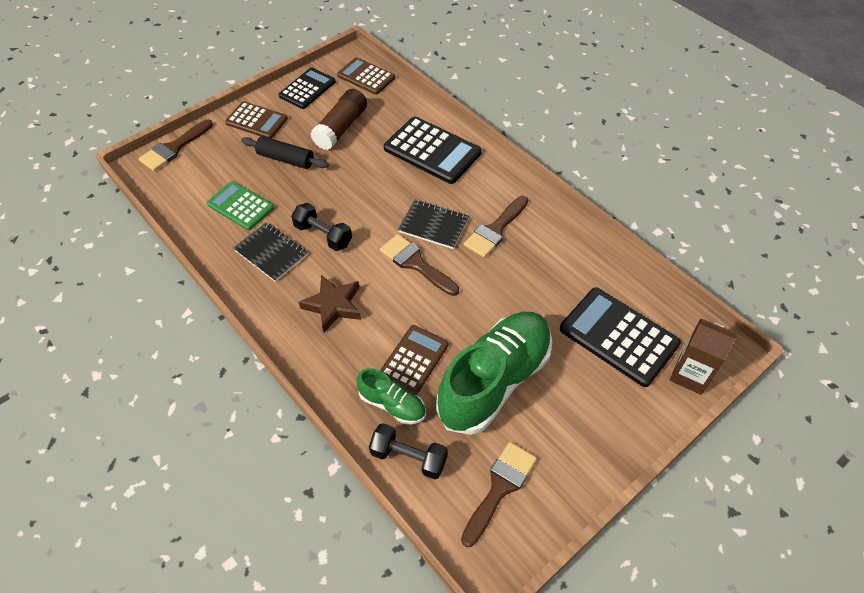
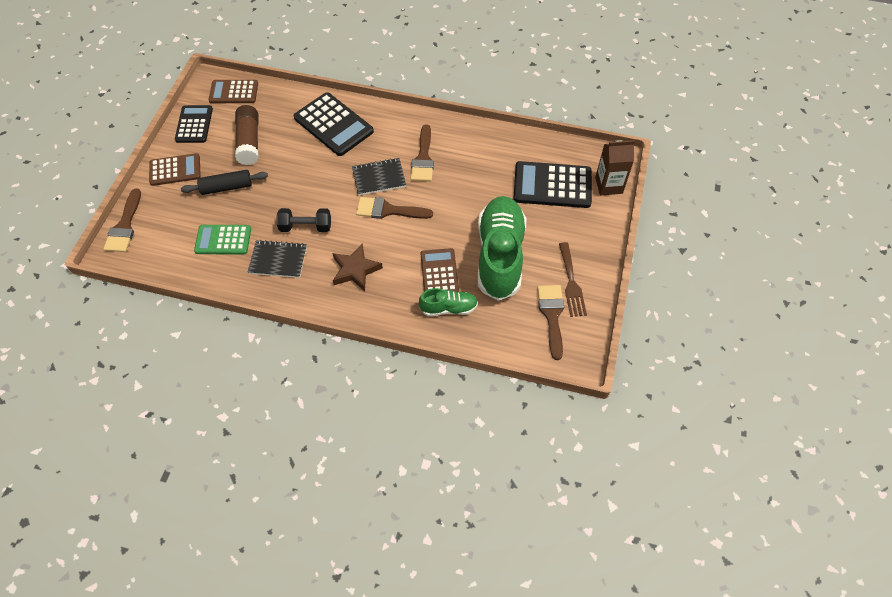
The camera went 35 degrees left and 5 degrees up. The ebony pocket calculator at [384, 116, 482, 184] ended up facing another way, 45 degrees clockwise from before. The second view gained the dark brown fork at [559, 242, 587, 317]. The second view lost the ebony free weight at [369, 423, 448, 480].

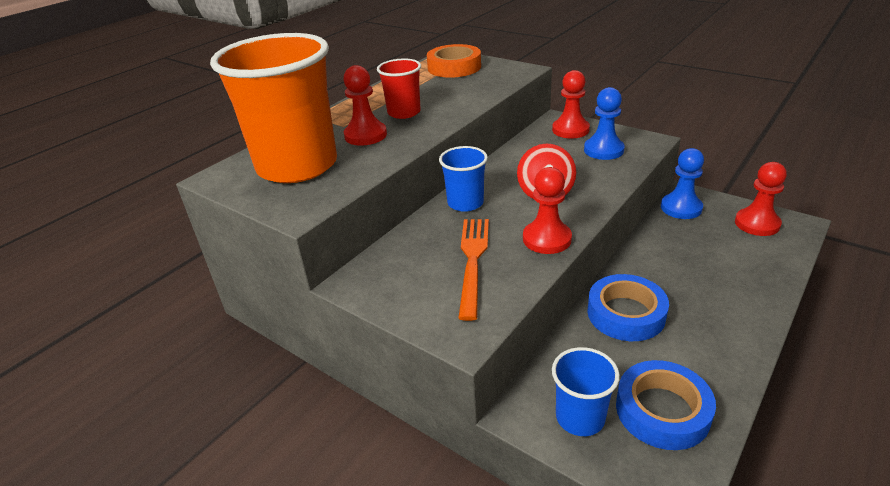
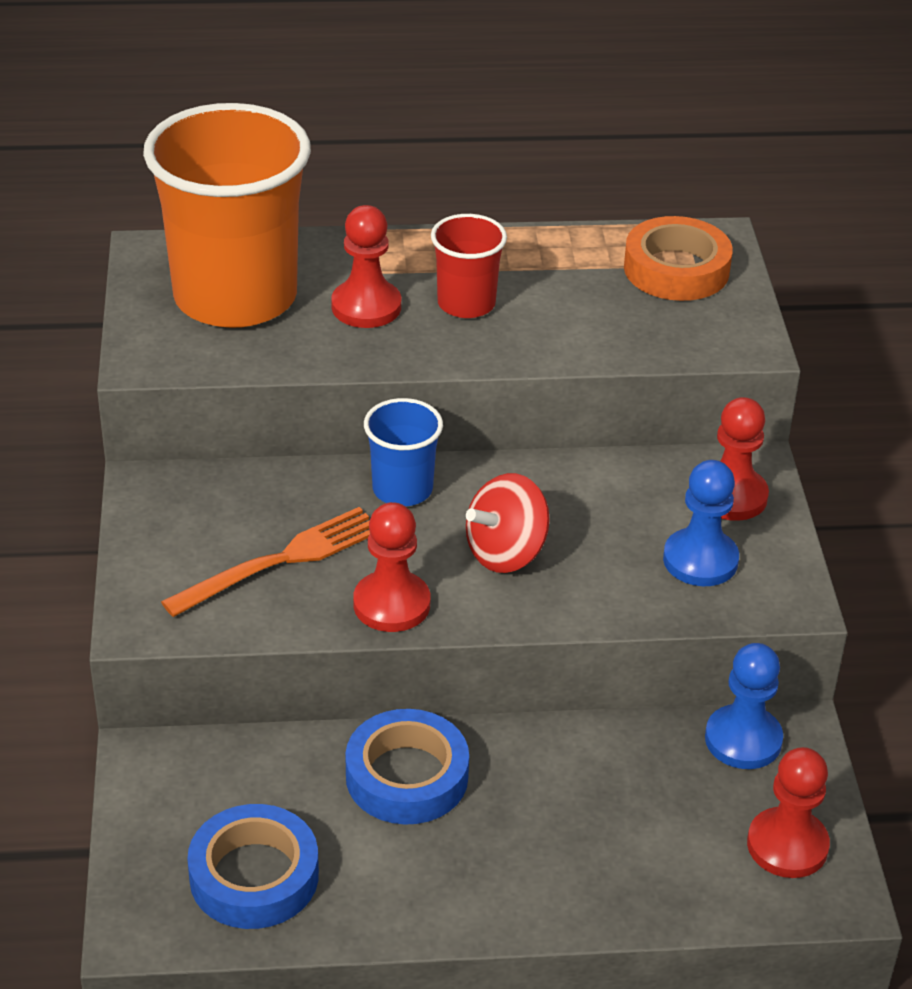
The camera went 45 degrees right and 5 degrees up. The second view lost the blue tumbler at [552, 347, 620, 436].

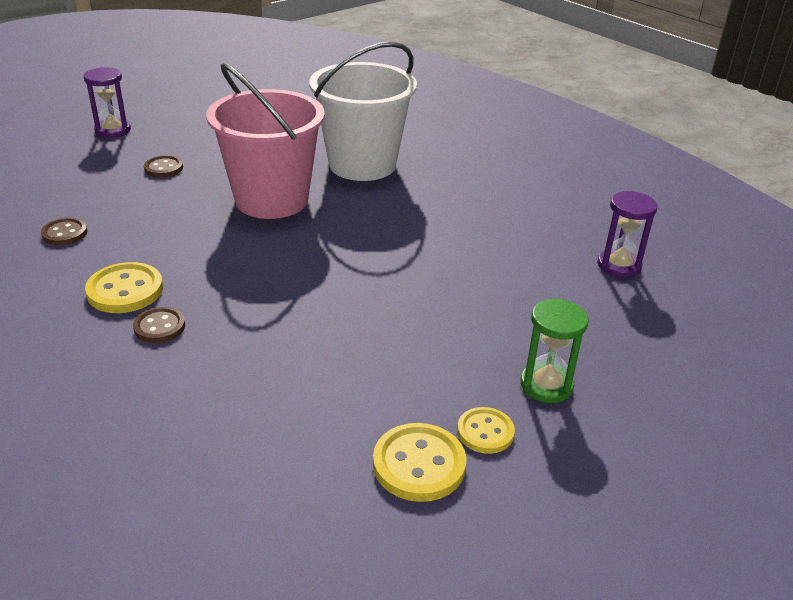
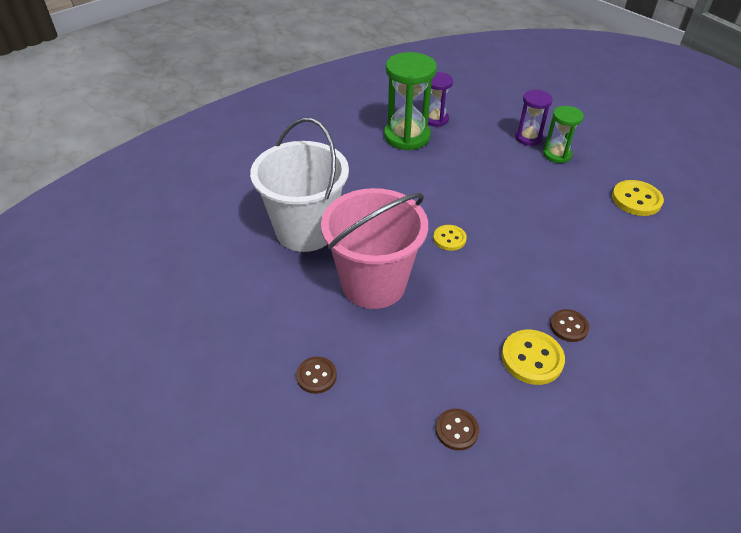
The camera went 90 degrees left and 10 degrees up. The second view gained the leaf-green hourglass at [384, 52, 437, 150]. The golden button ended up elsewhere, having gone from [457, 407, 515, 454] to [433, 225, 467, 251]. The purple hourglass ended up elsewhere, having gone from [84, 67, 131, 138] to [515, 90, 553, 146].

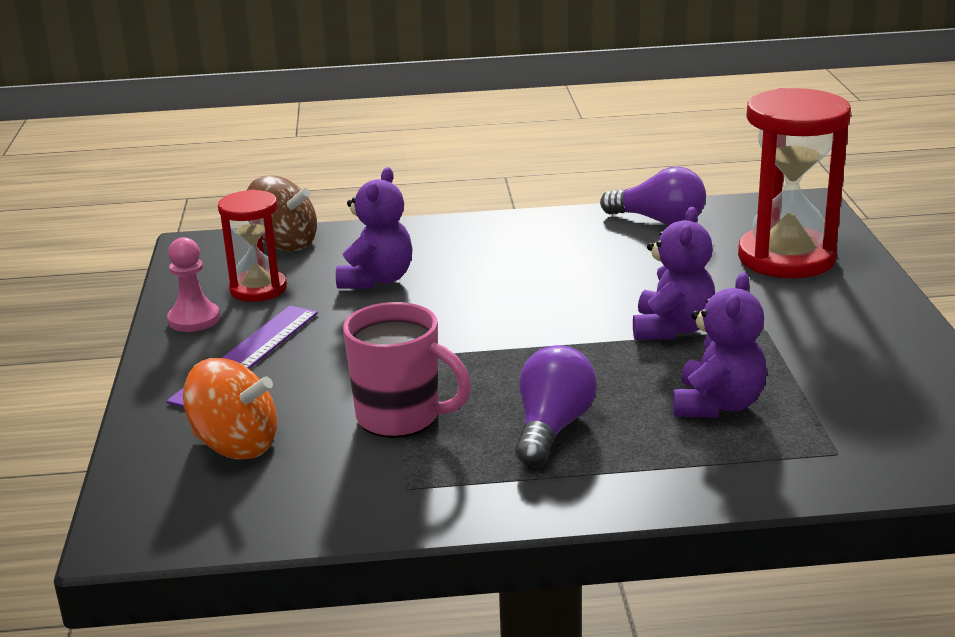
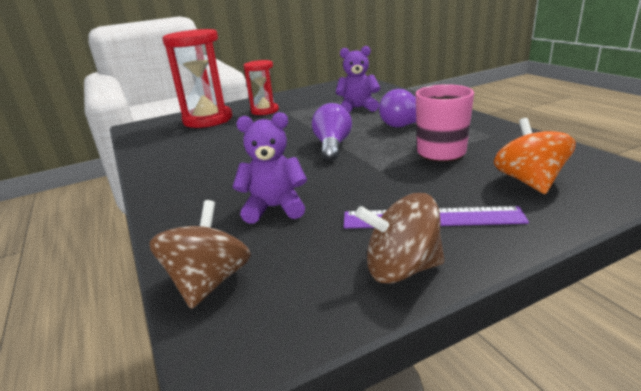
The camera went 110 degrees left and 0 degrees up. The crimson hourglass ended up elsewhere, having gone from [218, 190, 287, 302] to [243, 60, 279, 115]. The purple light bulb ended up elsewhere, having gone from [600, 167, 706, 225] to [312, 103, 352, 161]. Where the rose-pink game pawn stood at [167, 237, 220, 332], the dark brown toy top came to stand at [355, 193, 445, 283]. The second view lost the purple teddy bear at [633, 207, 715, 340].

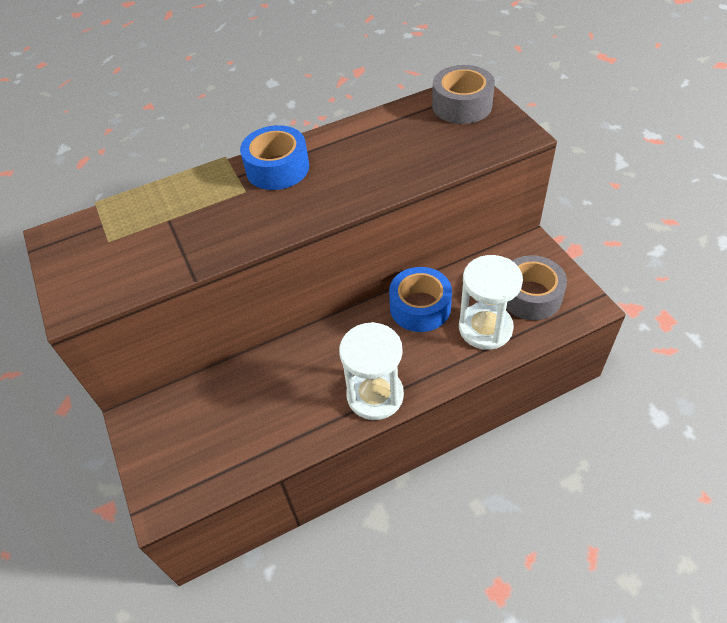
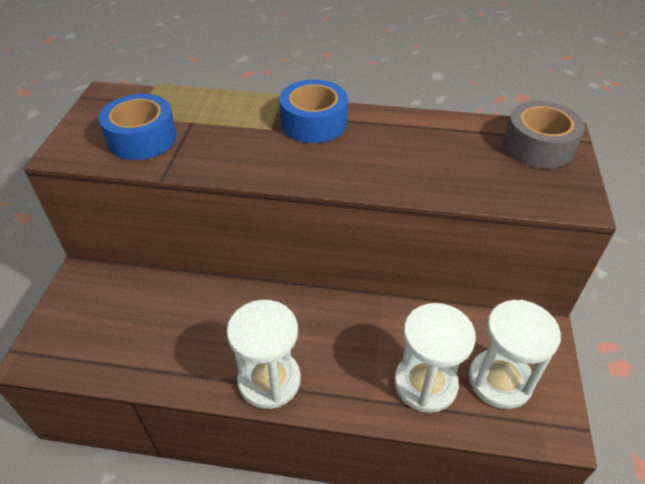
The camera went 30 degrees right and 5 degrees down. The blue roll of tape ended up elsewhere, having gone from [389, 267, 452, 332] to [99, 94, 177, 160]. Where the gray roll of tape stood at [506, 255, 567, 320], the snow-white hourglass came to stand at [469, 300, 561, 409].

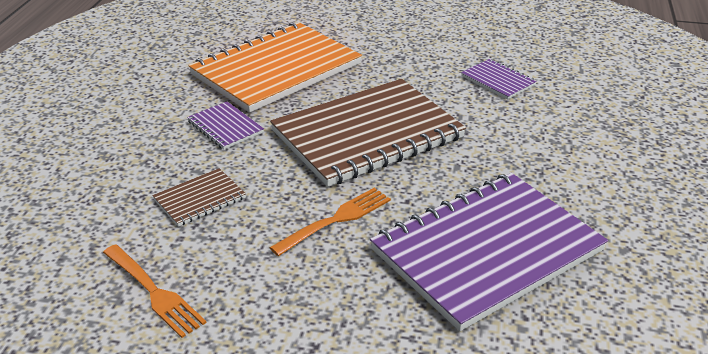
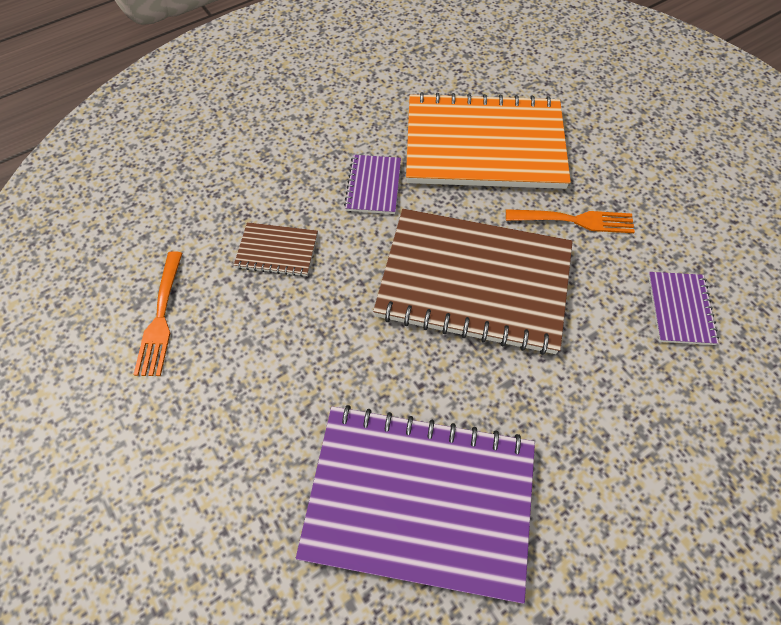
The camera went 45 degrees right and 25 degrees up. The orange-coloured fork ended up elsewhere, having gone from [270, 188, 391, 256] to [506, 209, 635, 233].

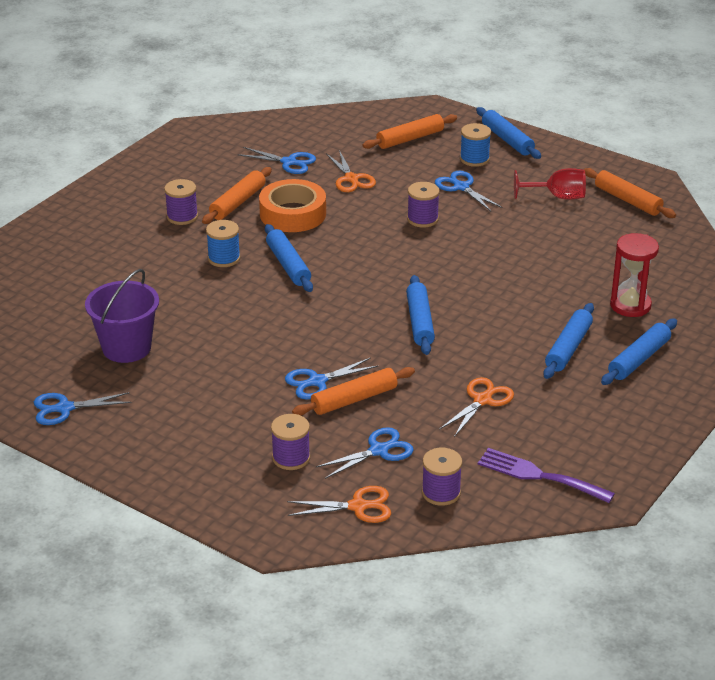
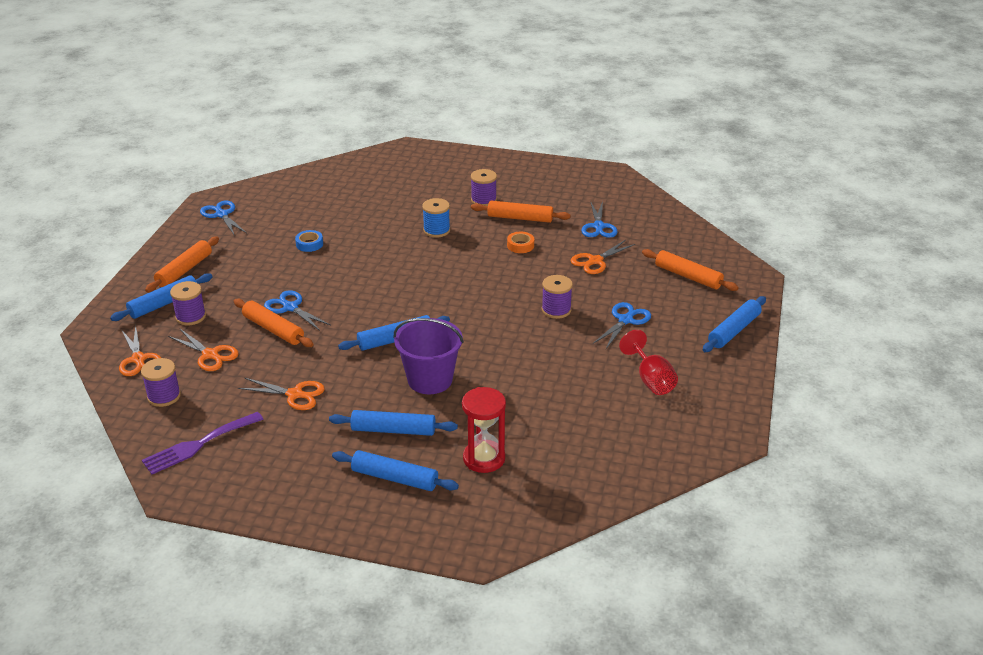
The camera went 70 degrees right and 0 degrees up. The blue rolling pin ended up elsewhere, having gone from [265, 224, 313, 292] to [110, 273, 213, 321]. The purple fork at [478, 448, 615, 503] ended up facing another way, 135 degrees counterclockwise from before. The orange-coloured rolling pin ended up elsewhere, having gone from [584, 168, 676, 218] to [145, 236, 219, 292]. What was the blue shears at [316, 427, 414, 479] turned into the orange-coloured shears at [168, 329, 238, 371]. The second view gained the blue roll of tape at [295, 230, 323, 252]. The purple pail ended up elsewhere, having gone from [85, 269, 159, 363] to [394, 318, 464, 394]. The size of the orange-coloured roll of tape at [259, 179, 326, 232] changed by a factor of 0.46. The second view lost the blue spool at [460, 123, 491, 167].

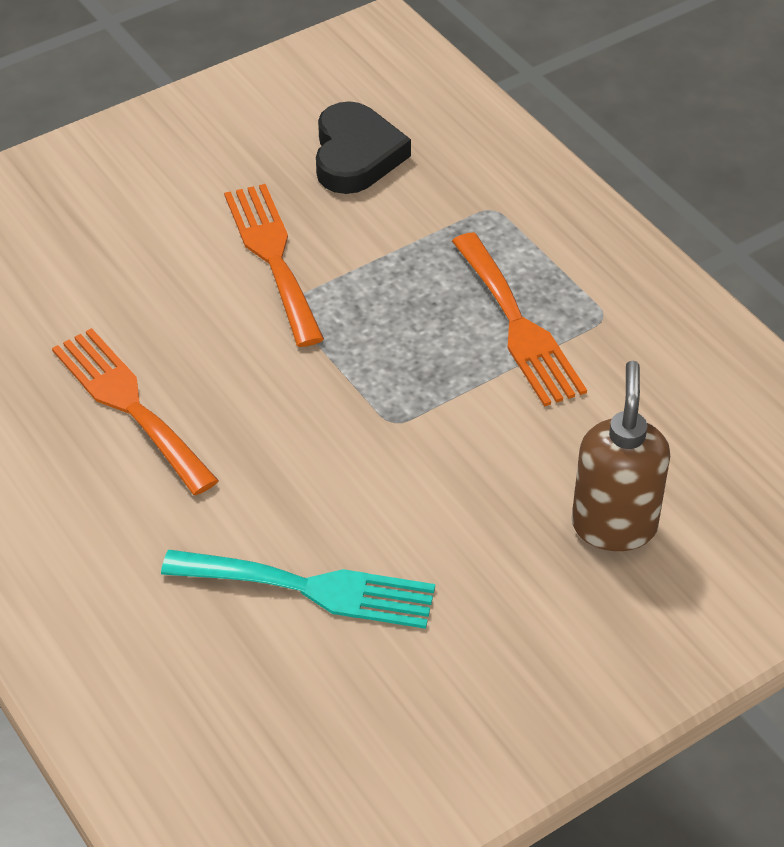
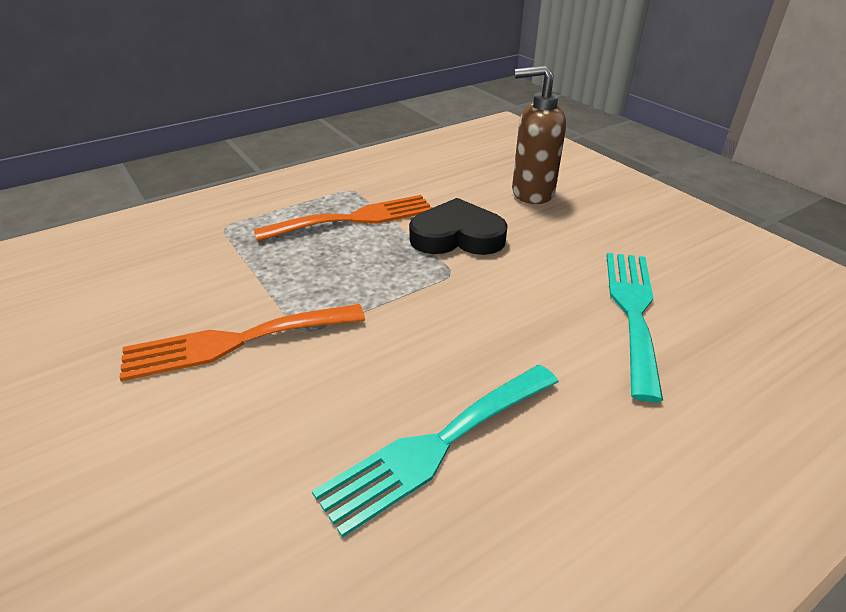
The camera went 90 degrees left and 10 degrees down. What was the orange-coloured fork at [52, 328, 219, 495] turned into the teal fork at [312, 365, 559, 538]. The ebony heart shape ended up elsewhere, having gone from [316, 101, 411, 194] to [409, 198, 508, 255].

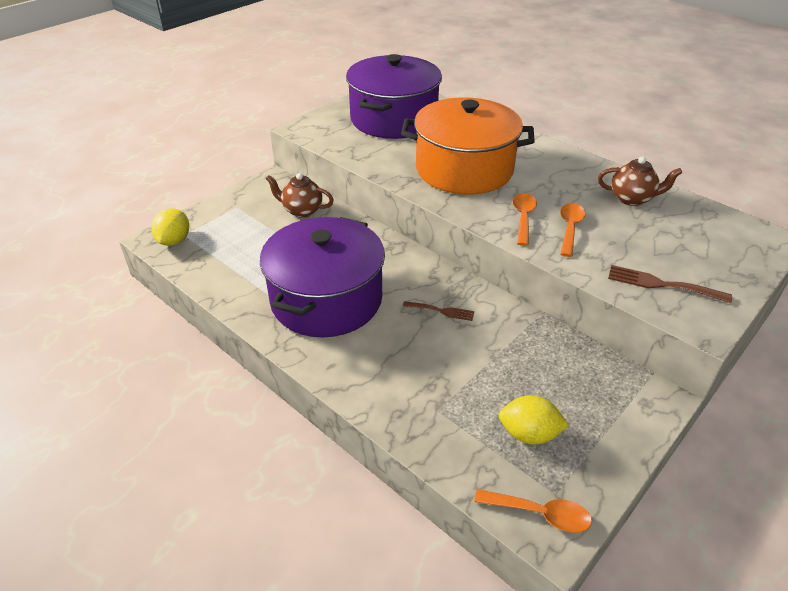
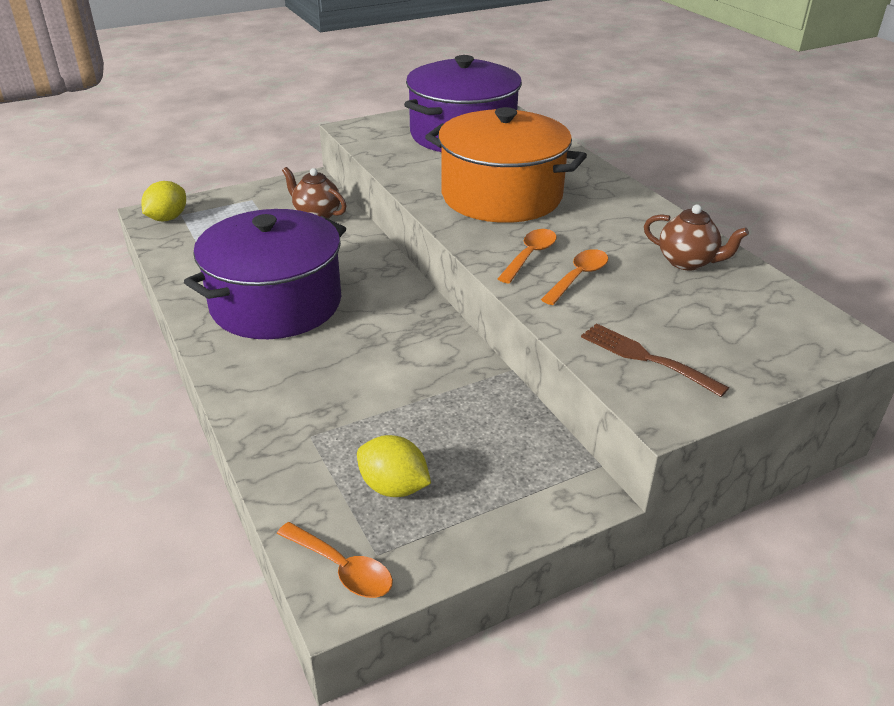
The camera went 20 degrees right and 5 degrees down. The second view lost the dark brown fork at [403, 301, 474, 321].

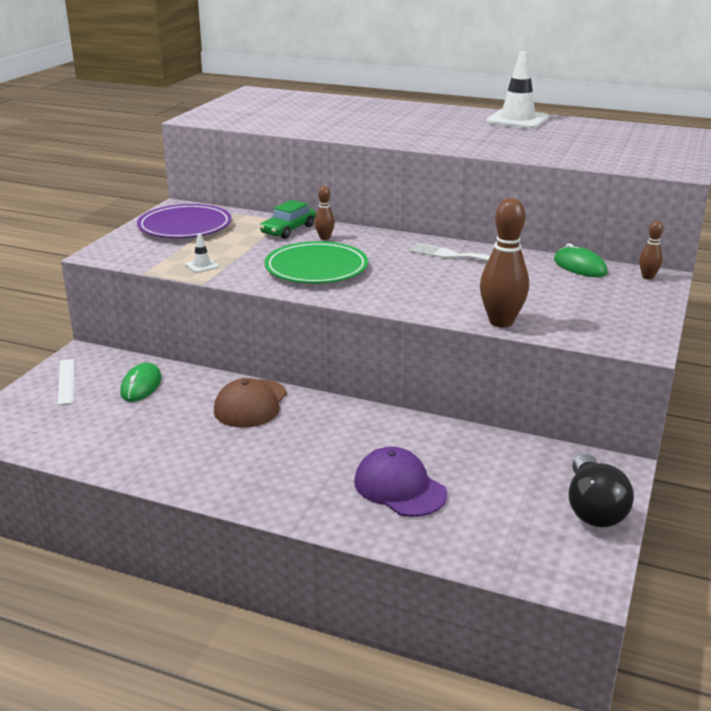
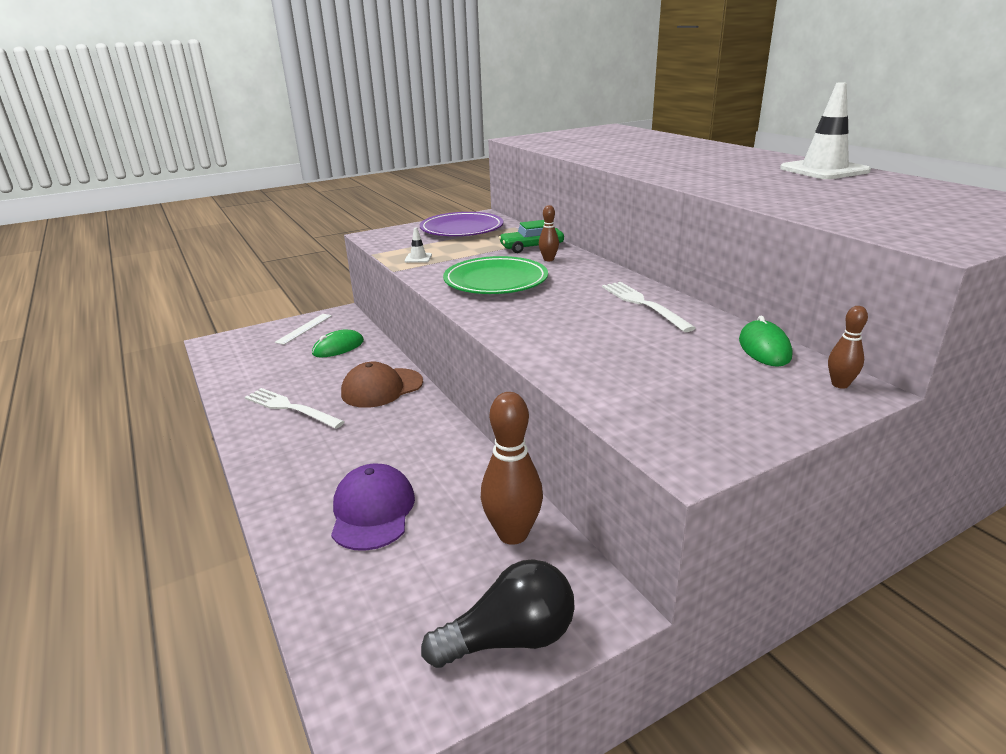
The camera went 40 degrees right and 0 degrees up. The second view gained the snow-white fork at [245, 388, 345, 429]. The ebony light bulb at [569, 454, 634, 527] ended up facing another way, 150 degrees counterclockwise from before. The dark brown skittle ended up elsewhere, having gone from [480, 198, 529, 327] to [481, 392, 543, 545].

